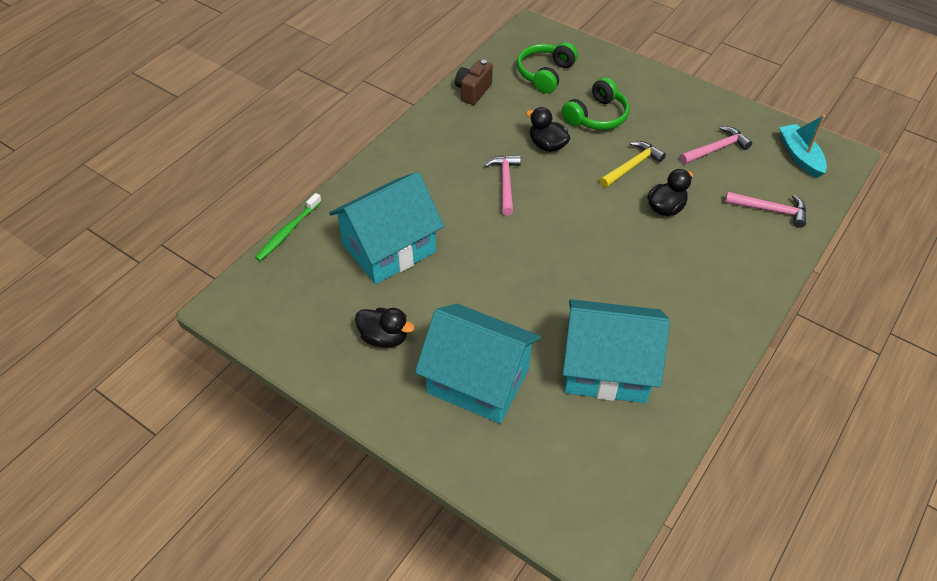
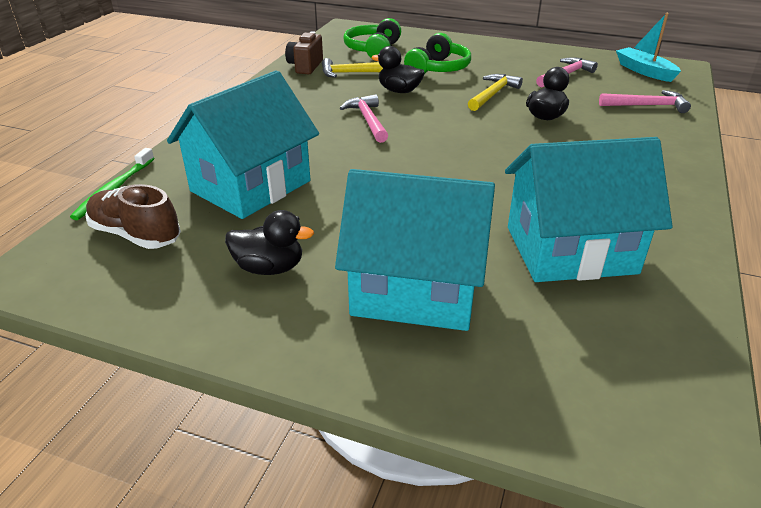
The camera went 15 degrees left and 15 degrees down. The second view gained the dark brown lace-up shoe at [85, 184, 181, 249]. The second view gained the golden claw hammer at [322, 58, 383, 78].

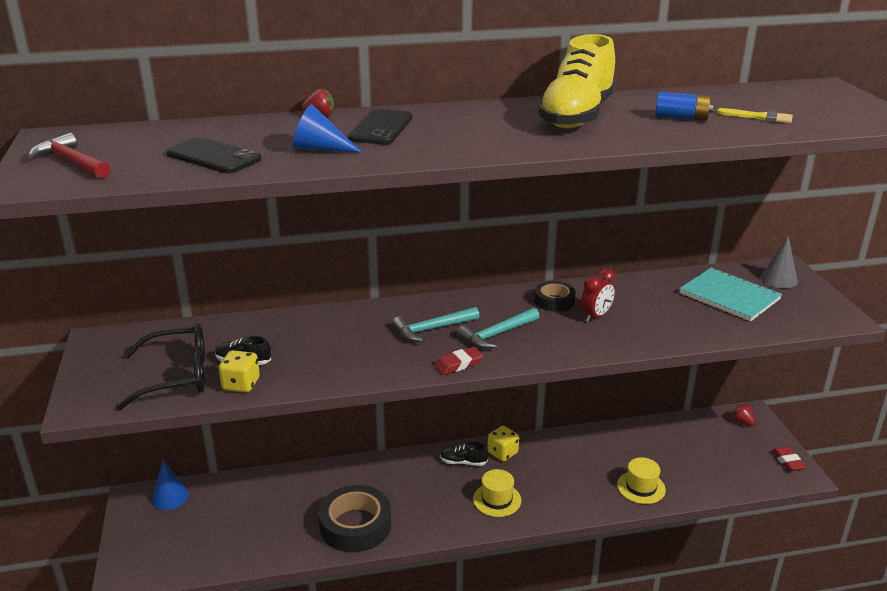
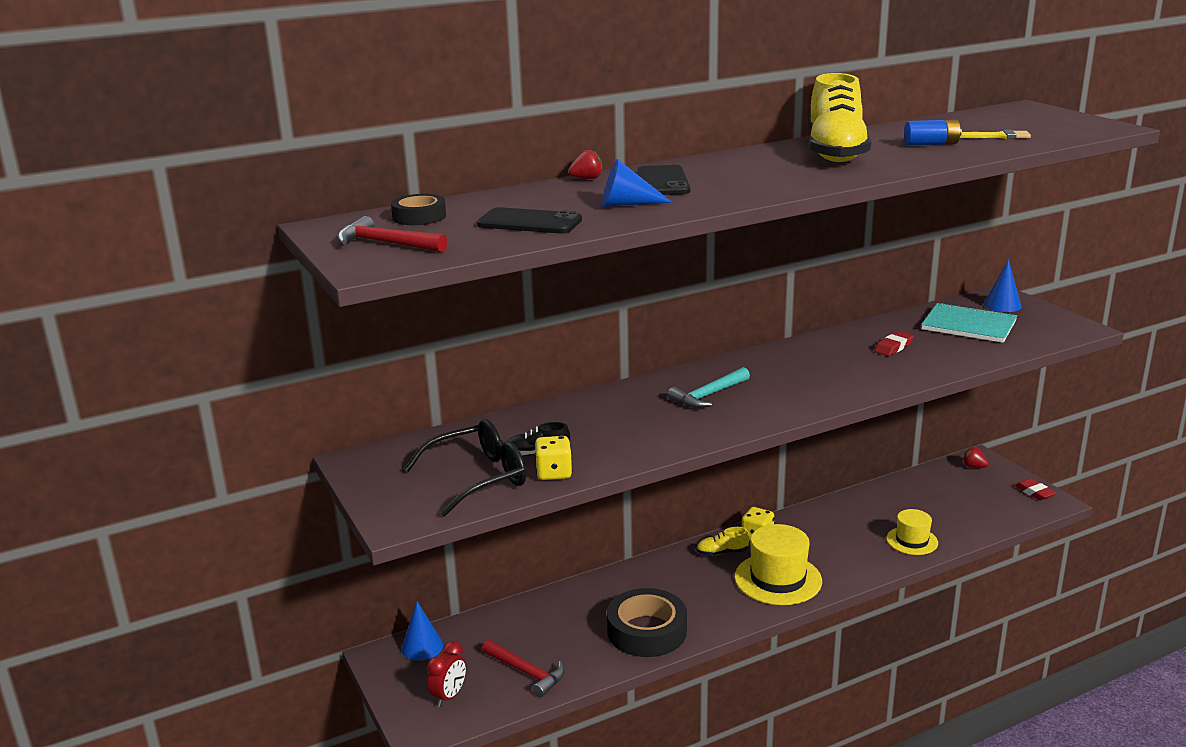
The camera went 15 degrees left and 5 degrees down. The ebony roll of tape ended up elsewhere, having gone from [535, 281, 576, 312] to [391, 194, 446, 225]. The crimson clock ended up elsewhere, having gone from [581, 268, 615, 322] to [427, 641, 466, 707]. The second view gained the crimson claw hammer at [482, 640, 565, 697]. What was the ebony lace-up shoe at [440, 442, 488, 466] turned into the golden lace-up shoe at [696, 527, 749, 556]. The size of the golden hat at [473, 469, 521, 517] changed by a factor of 1.65. The crimson eraser ended up elsewhere, having gone from [434, 347, 483, 375] to [874, 331, 913, 356]. What was the gray cone at [760, 236, 798, 288] turned into the blue cone at [984, 259, 1021, 312]. The second view lost the teal claw hammer at [458, 308, 539, 349].

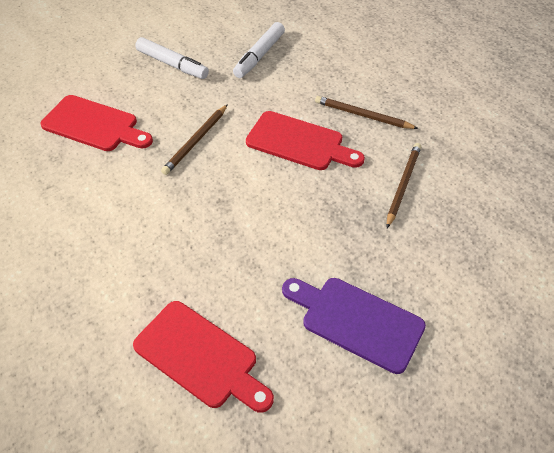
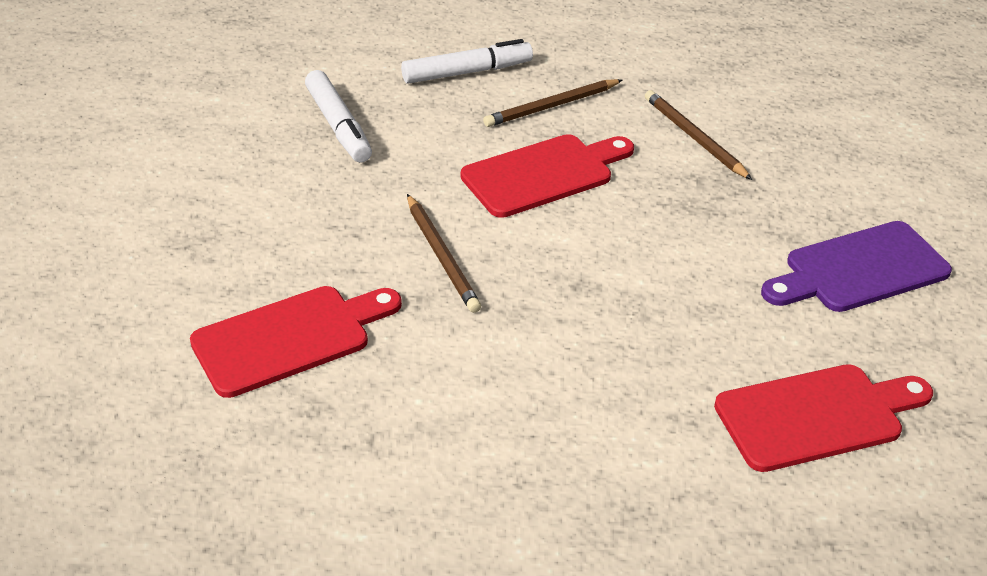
The camera went 55 degrees left and 10 degrees down. The snow-white marker ended up elsewhere, having gone from [135, 37, 209, 79] to [401, 39, 533, 84].

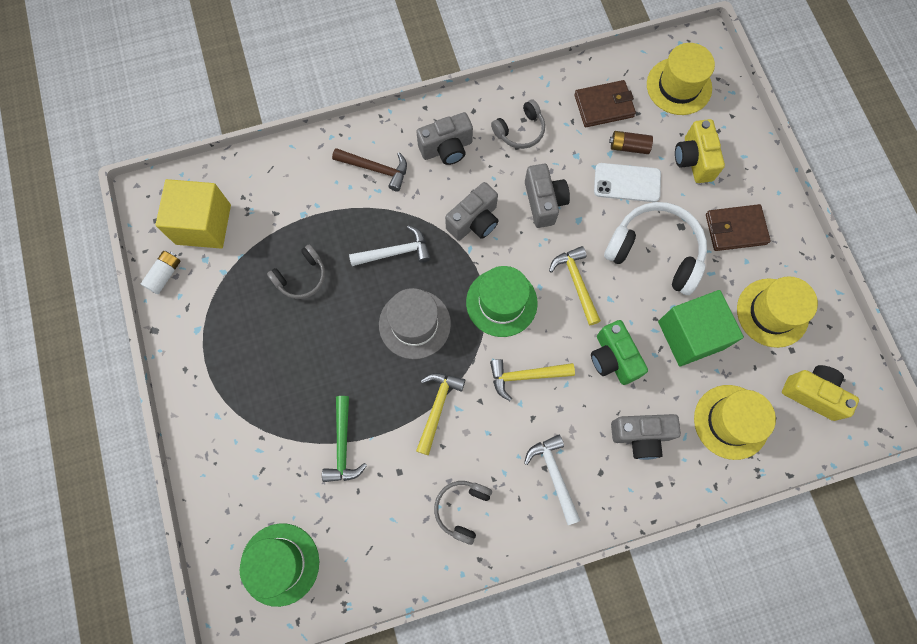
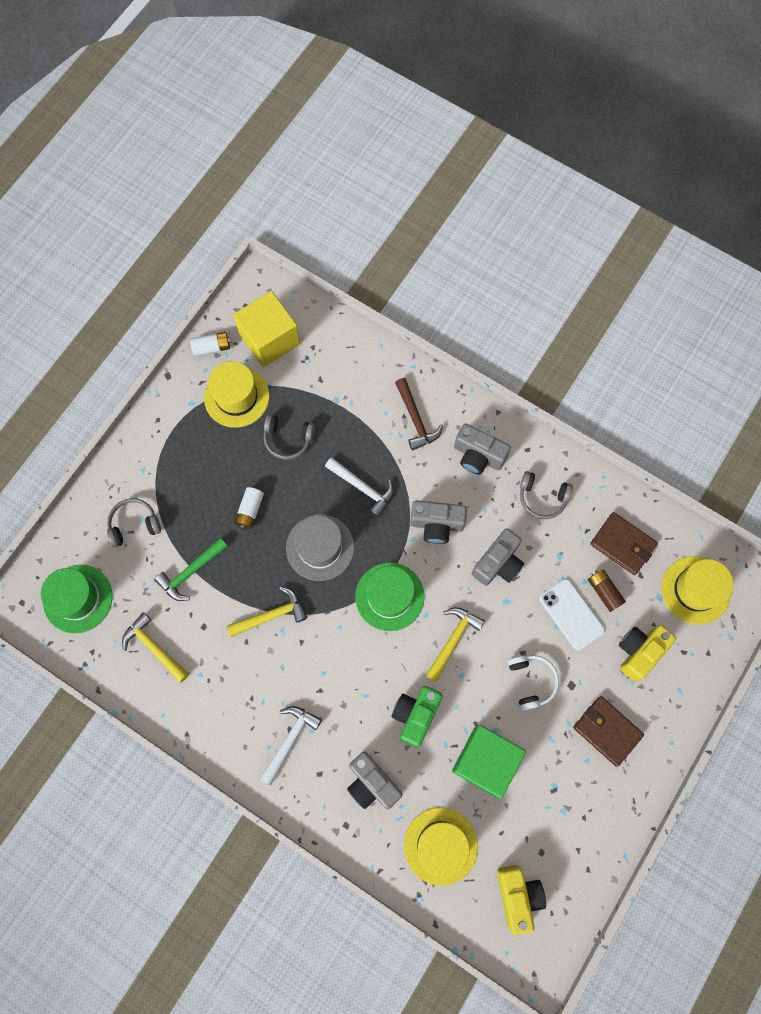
The camera went 50 degrees right and 0 degrees up. The gray over-ear headphones ended up elsewhere, having gone from [434, 481, 492, 545] to [107, 498, 161, 547]. The golden claw hammer ended up elsewhere, having gone from [490, 359, 575, 401] to [122, 612, 189, 683]. The golden hat ended up elsewhere, having gone from [737, 276, 818, 348] to [204, 361, 269, 428]. The second view gained the snow-white battery at [234, 487, 264, 530]. The size of the snow-white over-ear headphones at [604, 202, 707, 295] changed by a factor of 0.56.

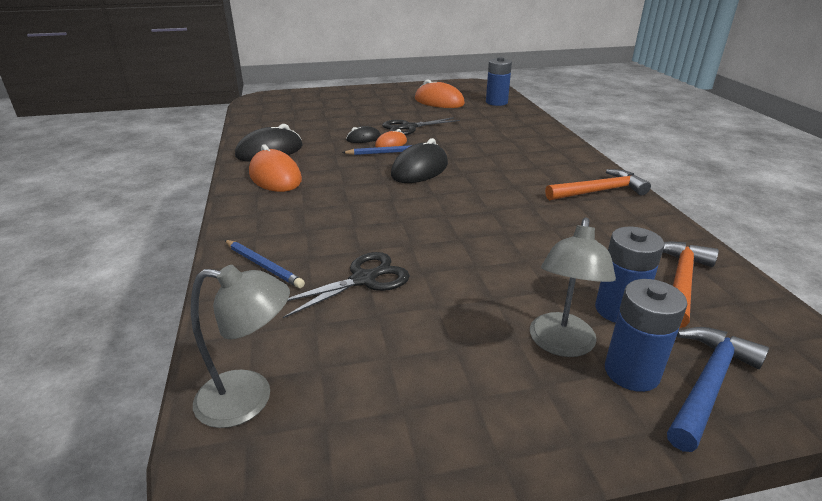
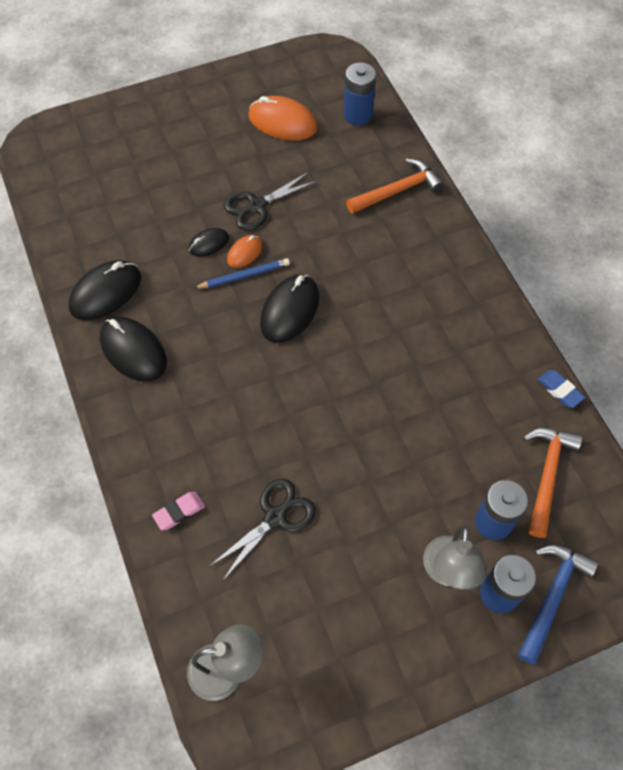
The camera went 10 degrees left and 30 degrees up. What was the orange-coloured mouse at [249, 144, 302, 192] turned into the ebony mouse at [100, 317, 167, 382]. Where the blue wooden pencil stood at [225, 240, 305, 288], the rose-pink eraser came to stand at [152, 492, 205, 530]. The orange-coloured claw hammer ended up elsewhere, having gone from [545, 169, 651, 201] to [346, 159, 444, 214]. The second view gained the blue eraser at [537, 370, 585, 408].

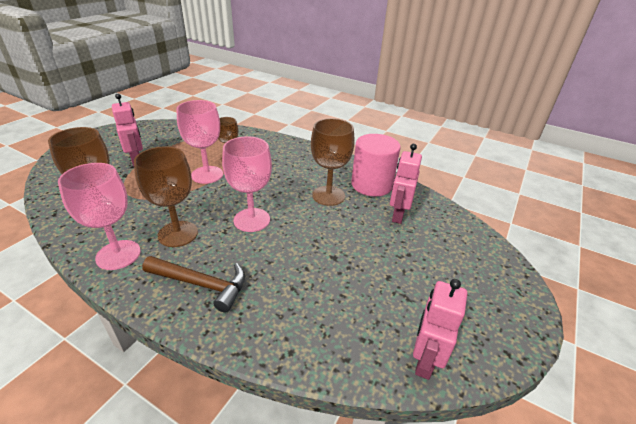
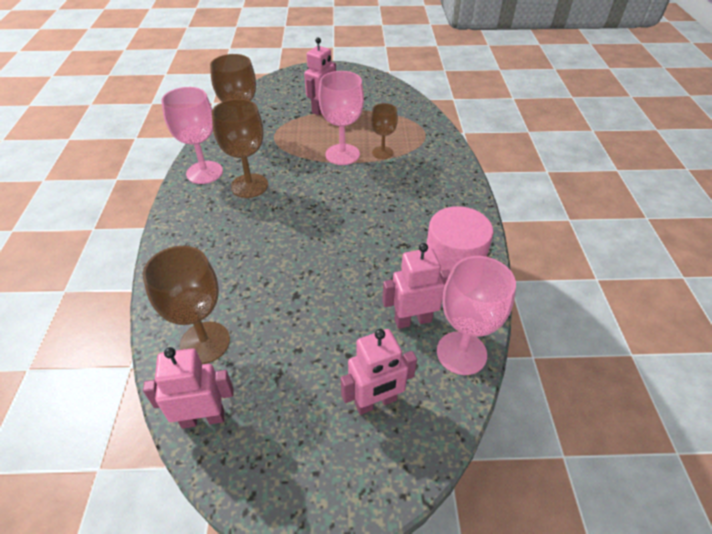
The camera went 60 degrees right and 10 degrees up. The dark brown wine glass ended up elsewhere, having gone from [311, 118, 355, 206] to [143, 246, 230, 364]. The second view gained the rose-pink robot at [340, 329, 417, 415]. The rose-pink wine glass ended up elsewhere, having gone from [222, 136, 272, 232] to [437, 256, 516, 375]. The second view lost the dark brown claw hammer at [142, 256, 245, 313].

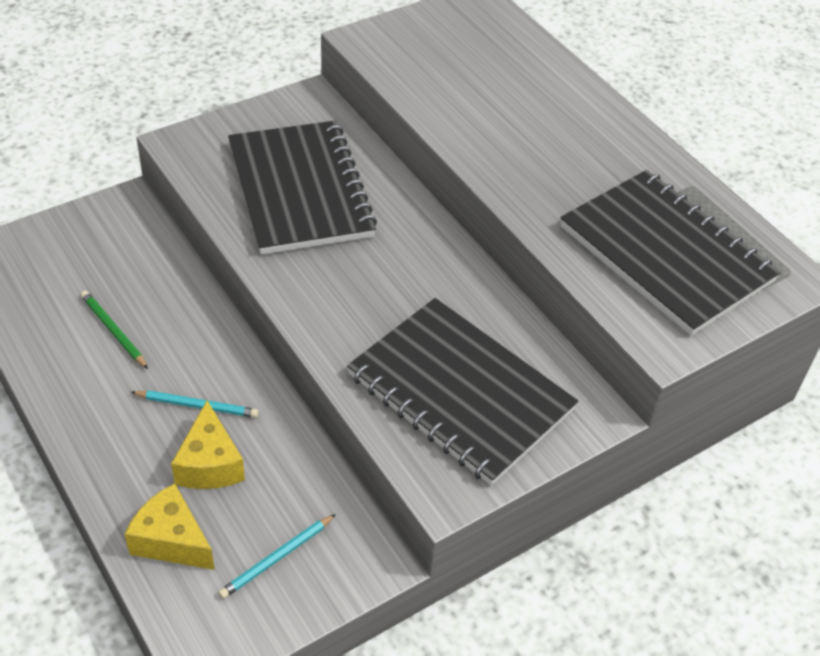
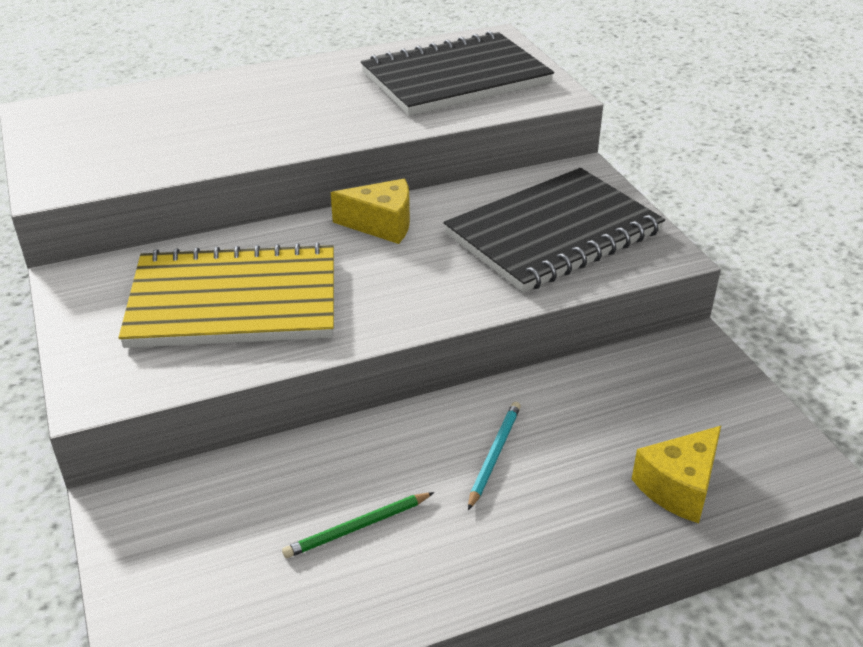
The camera went 75 degrees left and 10 degrees down. What was the ebony exercise book at [228, 121, 377, 255] turned into the golden exercise book at [119, 242, 334, 348]. The golden cheese ended up elsewhere, having gone from [171, 400, 245, 489] to [331, 179, 410, 244]. The second view lost the teal wooden pencil at [218, 514, 336, 599].

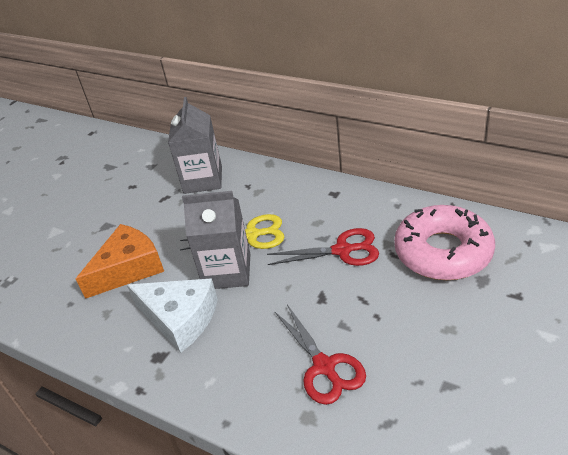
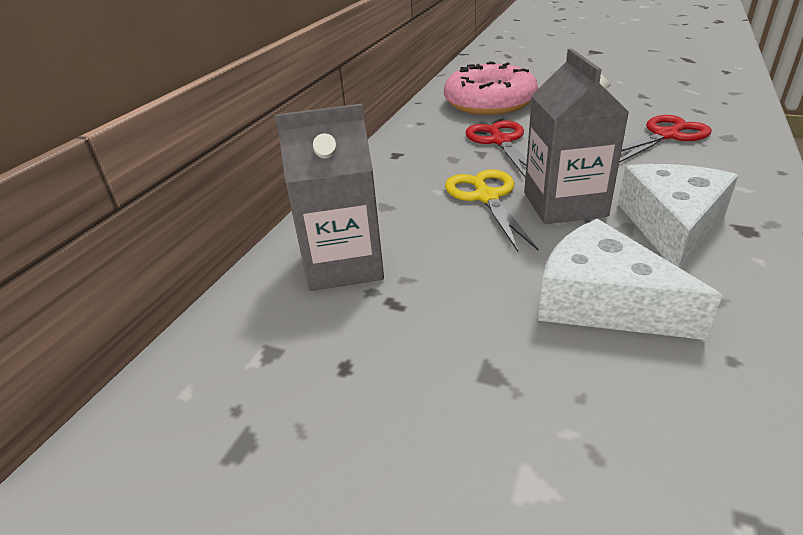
The camera went 100 degrees left and 5 degrees down. What was the orange-coloured cheese at [76, 224, 164, 299] turned into the snow-white cheese at [538, 219, 723, 340].

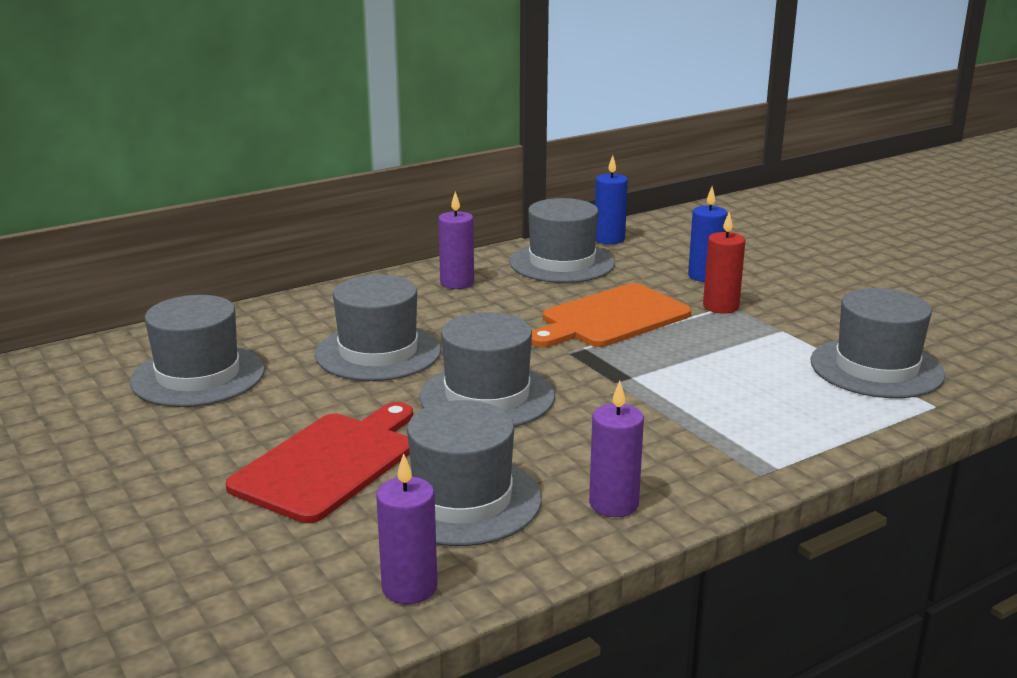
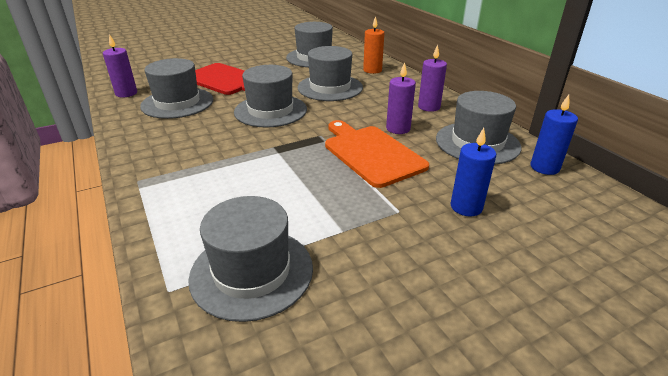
The camera went 95 degrees right and 10 degrees up. The second view gained the orange-coloured candle at [363, 16, 384, 74]. The purple candle ended up elsewhere, having gone from [589, 381, 644, 517] to [386, 62, 416, 134]. The second view lost the crimson candle at [703, 212, 746, 314].

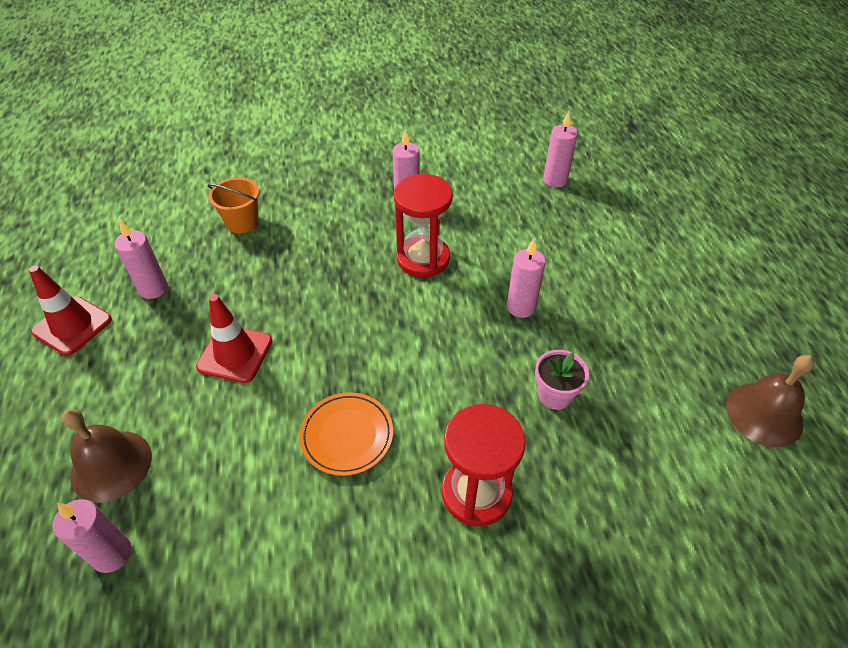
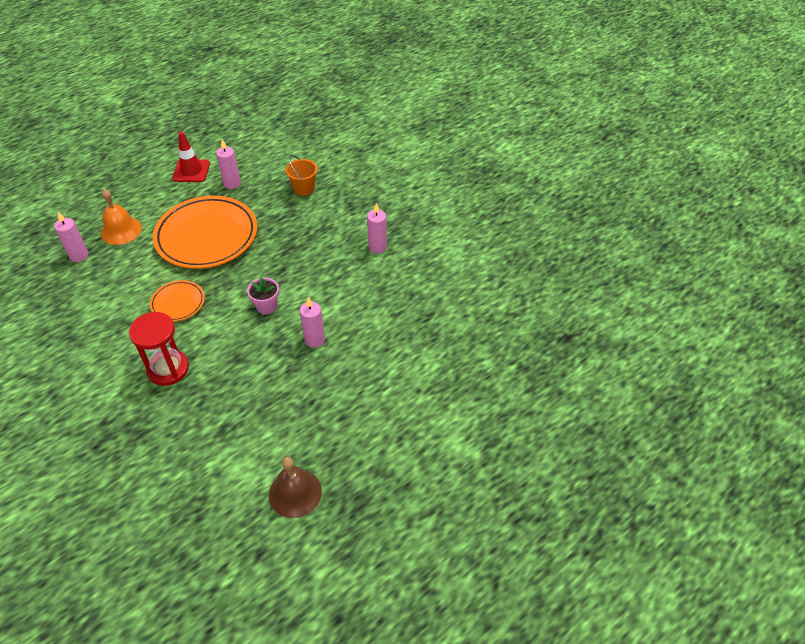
The camera went 60 degrees right and 0 degrees up. What was the dark brown school bell at [62, 409, 152, 503] turned into the orange-coloured school bell at [101, 189, 142, 245]. Where the crimson traffic cone stood at [196, 294, 272, 383], the orange-coloured dinner plate came to stand at [153, 196, 257, 269]. The rose-pink potted plant ended up elsewhere, having gone from [535, 350, 589, 410] to [247, 277, 279, 314]. The second view lost the crimson hourglass at [394, 174, 453, 277]. The second view lost the rose-pink candle at [543, 112, 578, 188].

